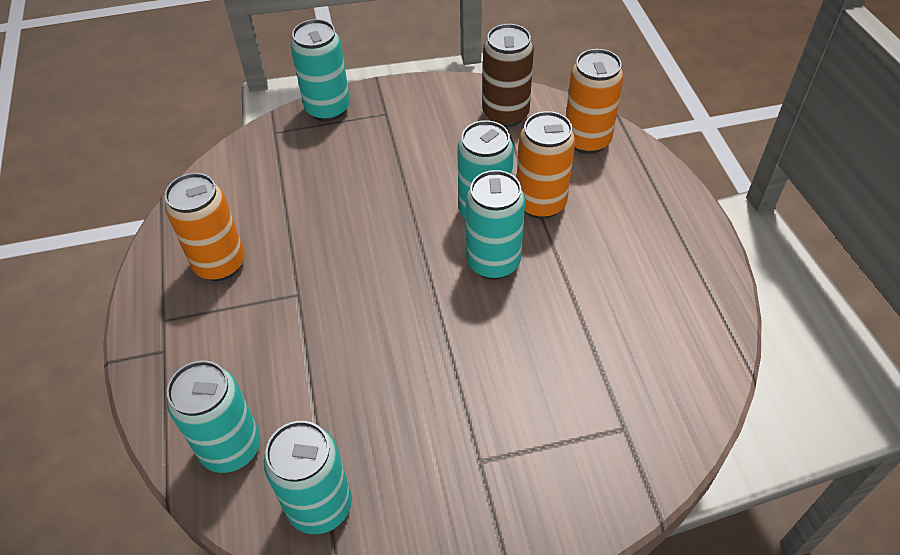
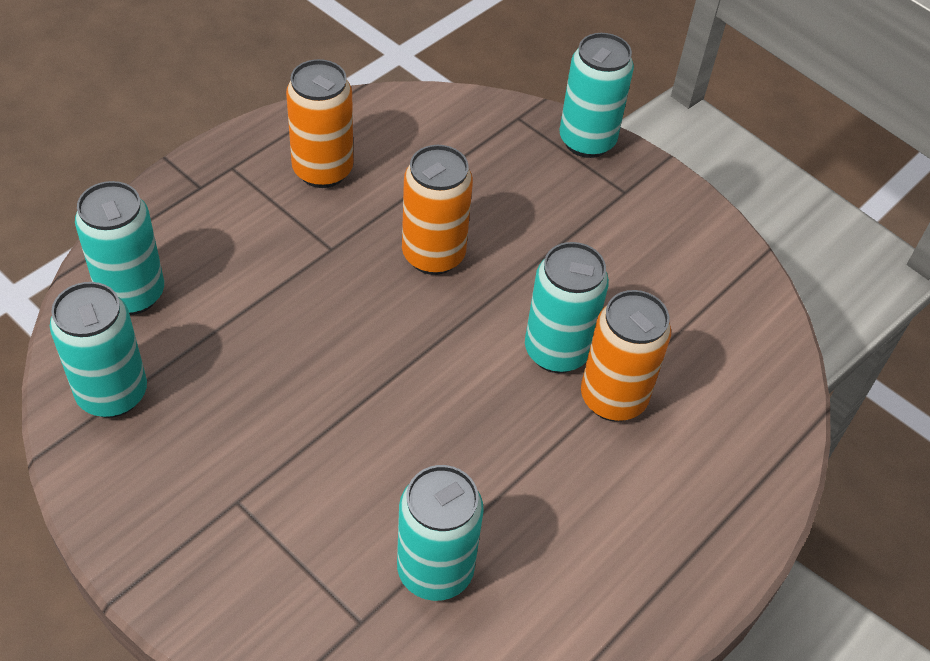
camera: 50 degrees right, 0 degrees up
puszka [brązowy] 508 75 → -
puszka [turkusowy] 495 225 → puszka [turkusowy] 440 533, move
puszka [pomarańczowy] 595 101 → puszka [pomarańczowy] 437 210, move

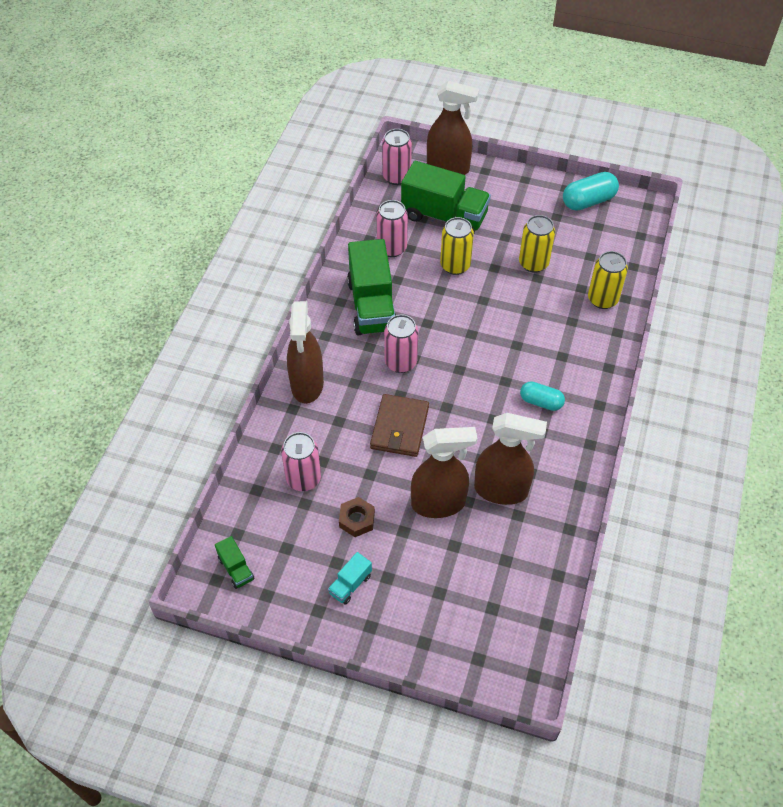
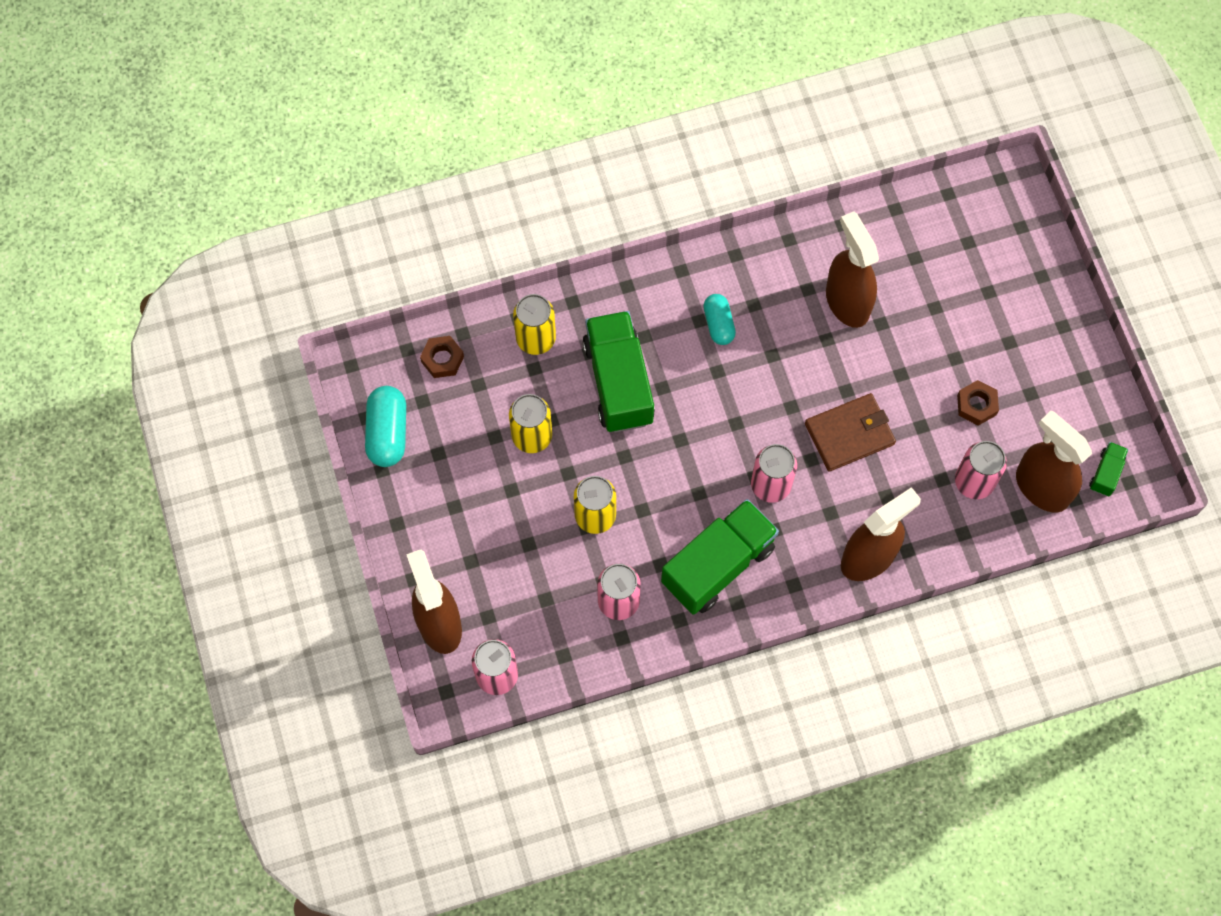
camera: 125 degrees left, 15 degrees up
ciężarówka [turkusowy] 350 578 → -
- → nakrętka [brązowy] 442 357
ciężarówka [zielony] 446 197 → ciężarówka [zielony] 619 372, move
spryskiwacz [brązowy] 444 472 → spryskiwacz [brązowy] 1054 462, move
kapsułka [turkusowy] 591 191 → kapsułka [turkusowy] 385 426, 60 degrees clockwise

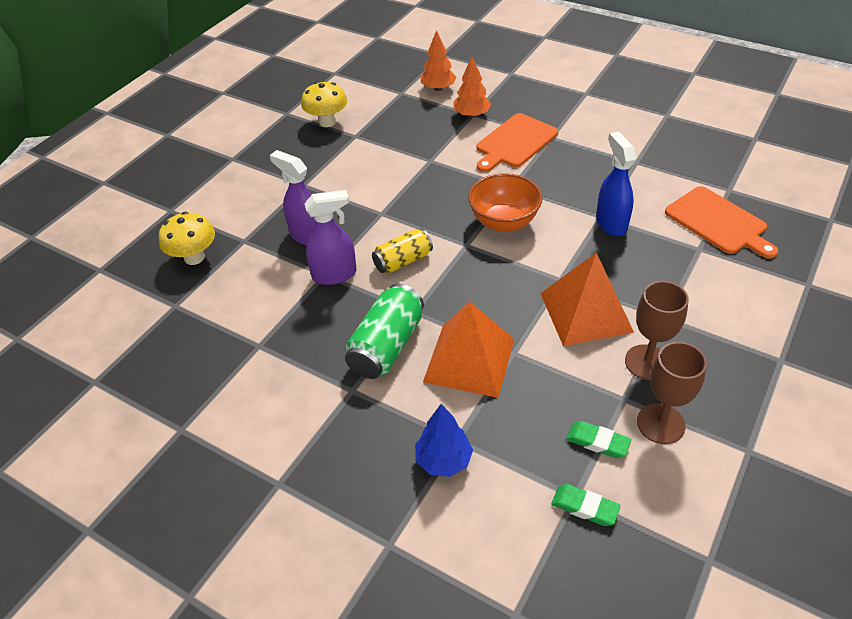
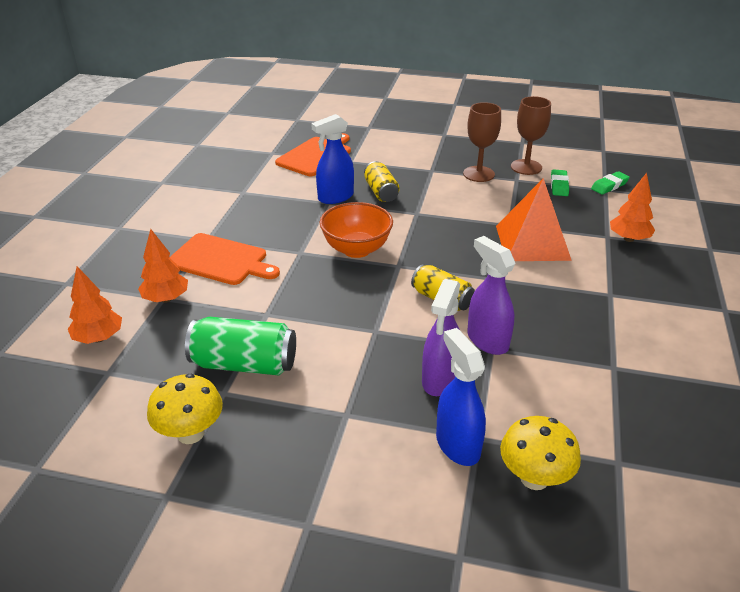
camera: 110 degrees left, 10 degrees down
piramida [pomarańczowy] 587 299 → -
- → puszka [żółty] 382 181
- → spryskiwacz [niebieski] 461 397
puszka [zielony] 384 331 → puszka [zielony] 240 346, move
drzewko [niebieski] 444 440 → drzewko [pomarańczowy] 632 207
gumka do mazania [zielony] 586 505 → gumka do mazania [zielony] 610 183, 45 degrees clockwise

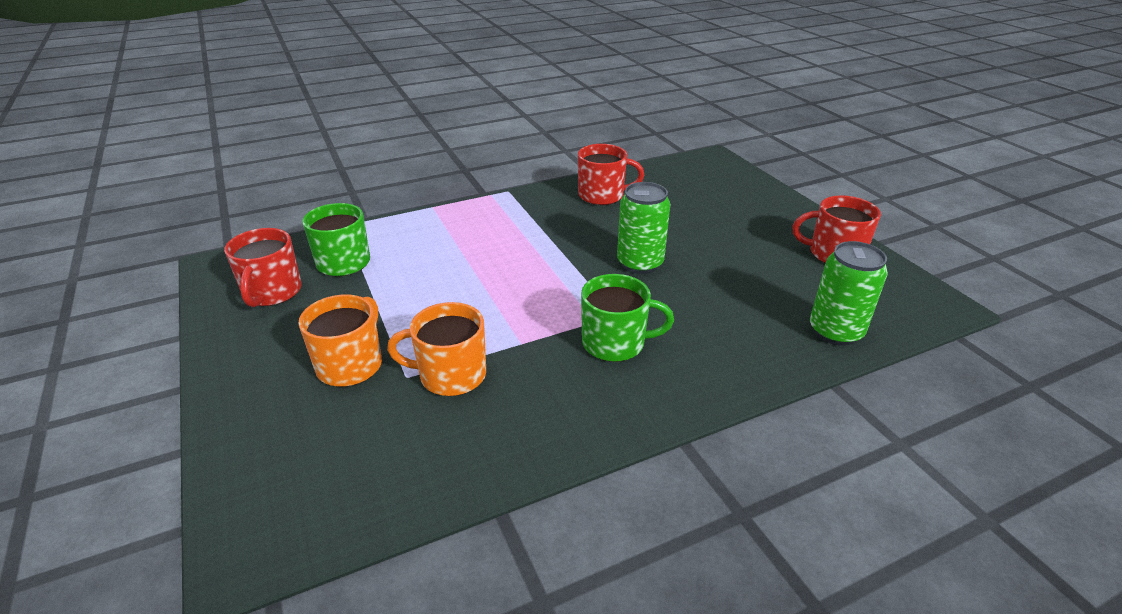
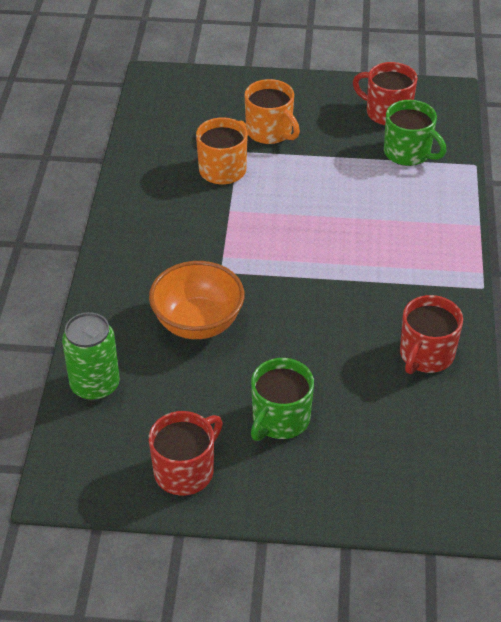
camera: 120 degrees right, 10 degrees up
puszka [zielony] 644 228 → -
- → miska [pomarańczowy] 196 300
kubek [zielony] 627 318 → kubek [zielony] 282 399, move

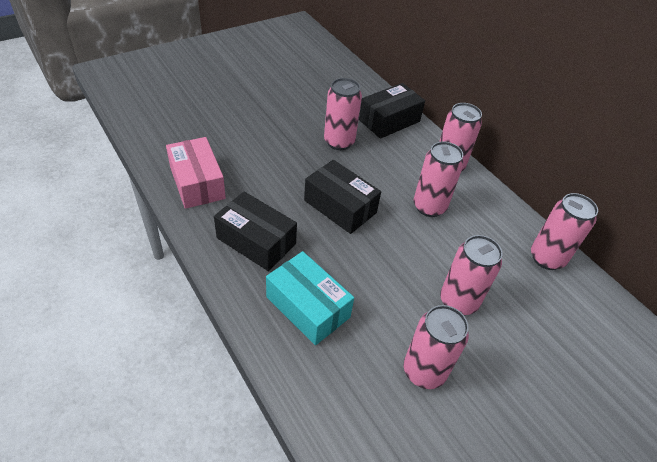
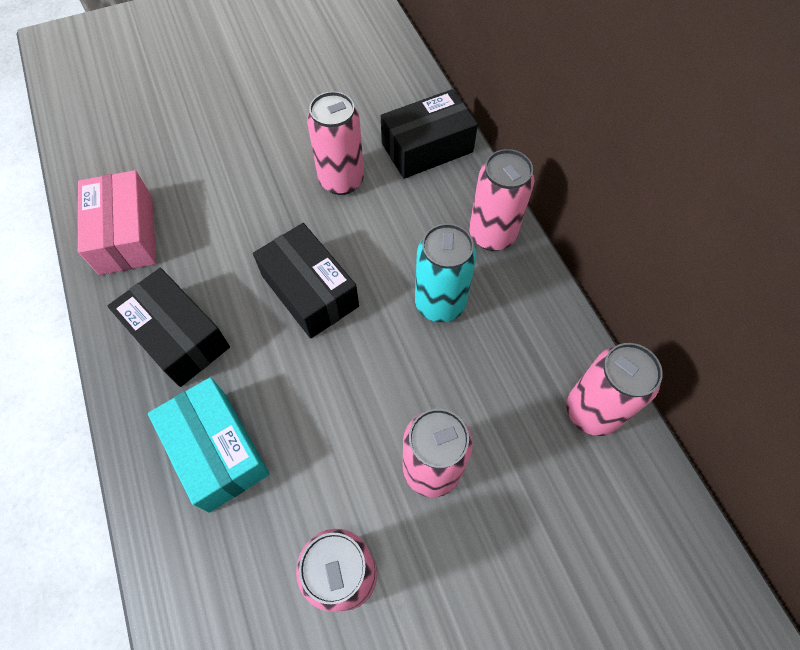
camera: 15 degrees right, 15 degrees up
puszka [różowy] 439 179 → puszka [turkusowy] 446 272

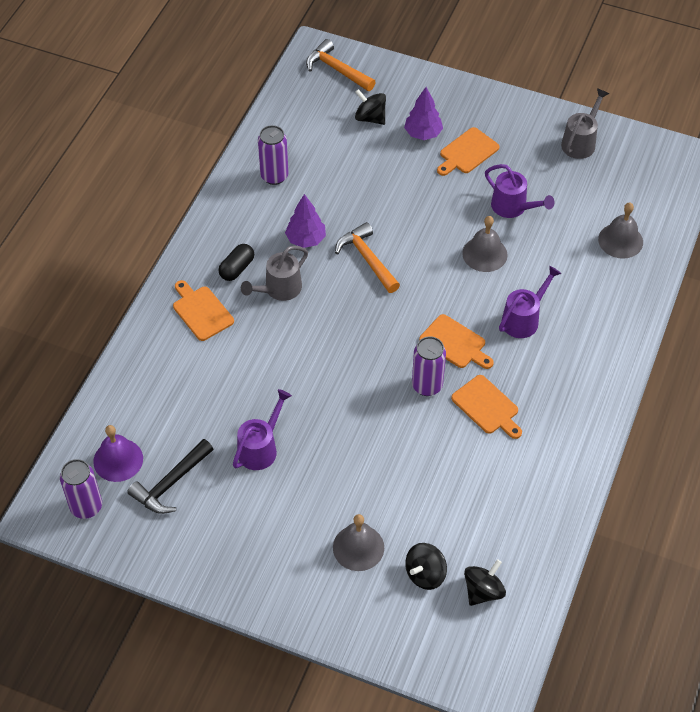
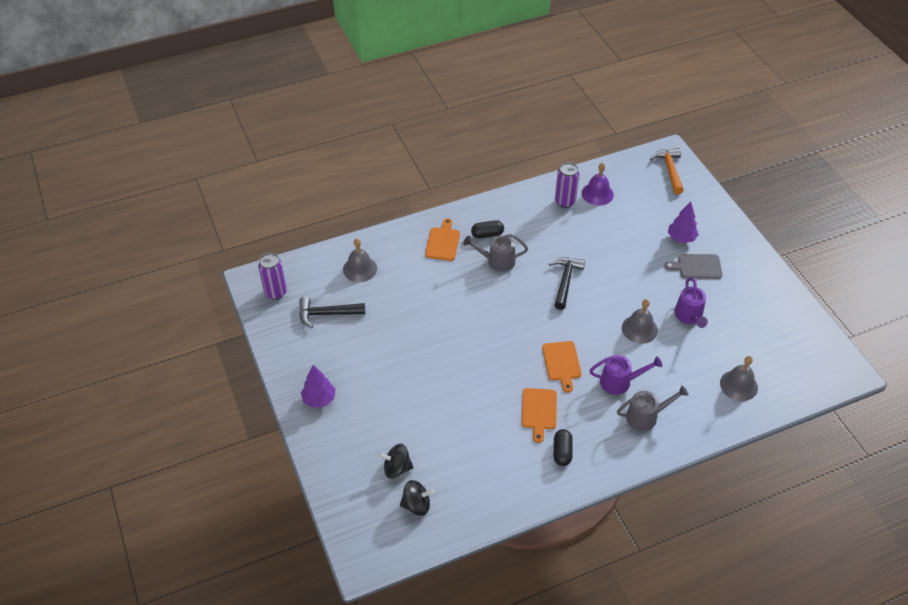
camera: 45 degrees right, 5 degrees down
konewka [fioletowy] 262 429 → -
bączek [czarny] 370 107 → -
puszka [fioletowy] 429 366 → -
- → kapsułka [czarny] 563 447
dzwonek [fioletowy] 118 453 → dzwonek [fioletowy] 598 184, move
drzewko [fioletowy] 305 221 → drzewko [fioletowy] 318 386, move
dzwonek [szary] 358 542 → dzwonek [szary] 360 260, move
konewka [szary] 585 123 → konewka [szary] 652 408, move
młotek [pomarańczowy] 367 257 → młotek [czarny] 567 283
deska do krojenia [pomarańczowy] 468 151 → deska do krojenia [szary] 693 266

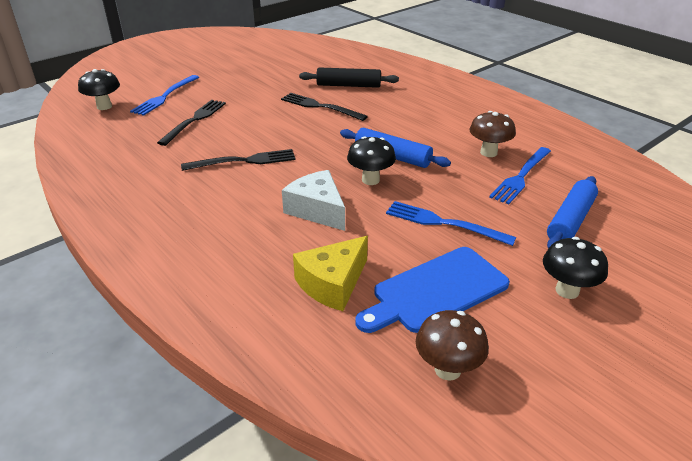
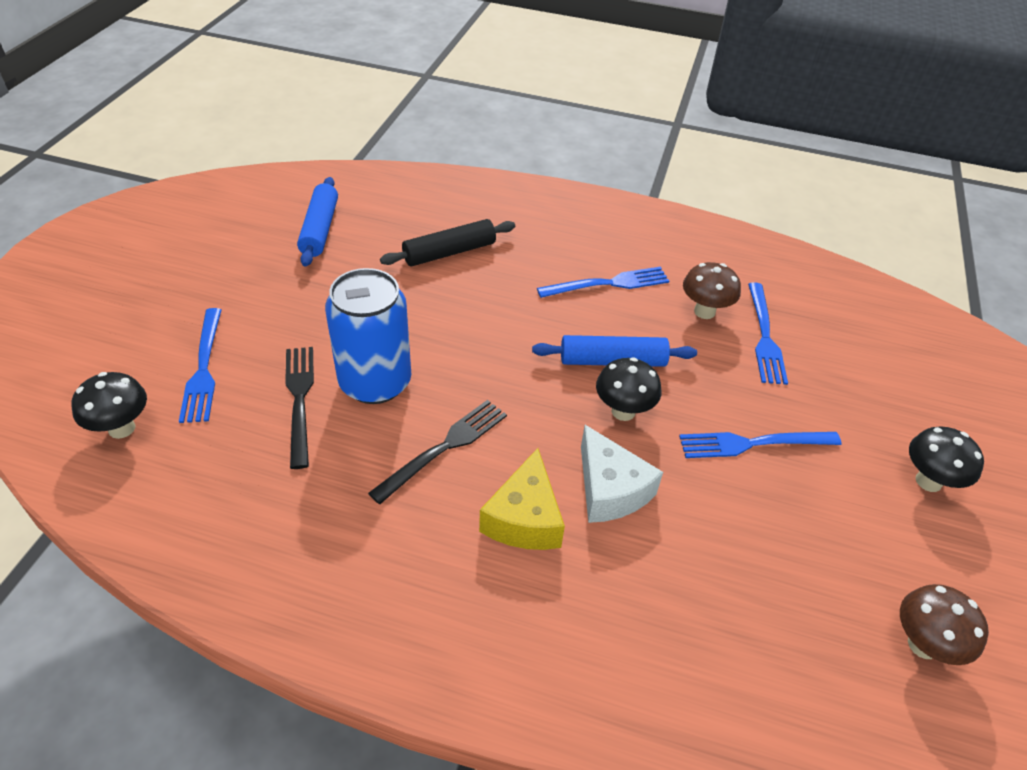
camera: 35 degrees left, 10 degrees up
widelec [czarny] 324 107 → -
deska do krojenia [niebieski] 432 290 → -
- → puszka [niebieski] 368 336
- → widelec [niebieski] 603 282
ser [żółty] 330 273 → ser [żółty] 522 499, move
wałek do ciasta [niebieski] 572 212 → wałek do ciasta [niebieski] 317 222, move
ser [biały] 313 200 → ser [biały] 622 474, 135 degrees counterclockwise

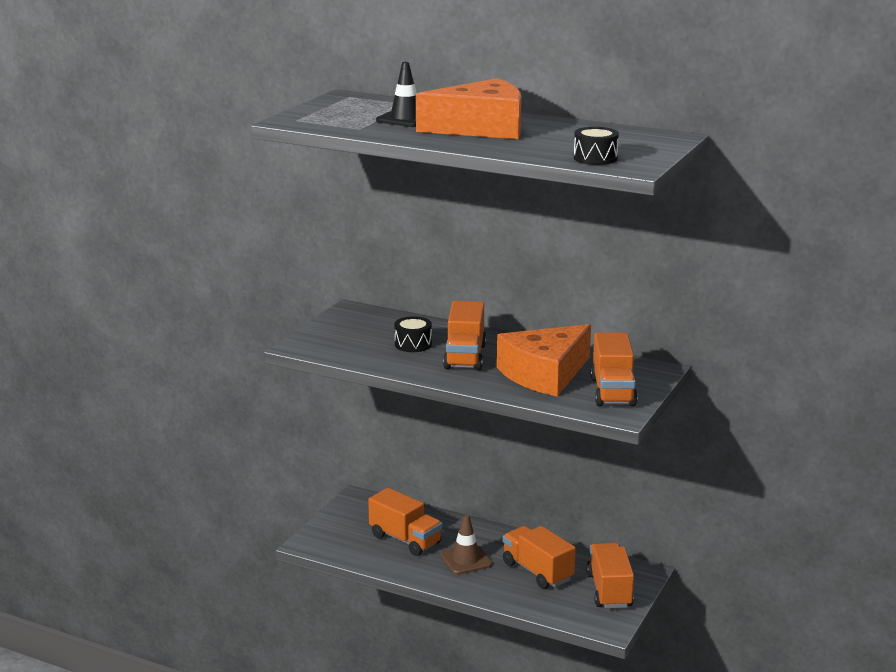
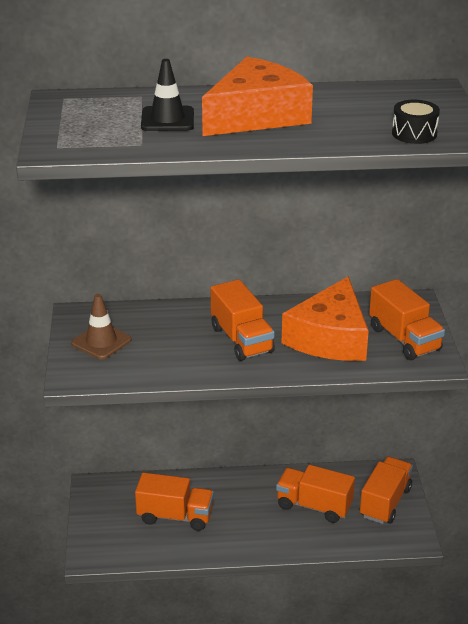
camera: 30 degrees left, 10 degrees up
bęben [czarny] 413 334 → -
pachołek [brązowy] 466 544 → pachołek [brązowy] 101 327, move
ciężarówka [pomarańczowy] 610 575 → ciężarówka [pomarańczowy] 386 490, 60 degrees clockwise

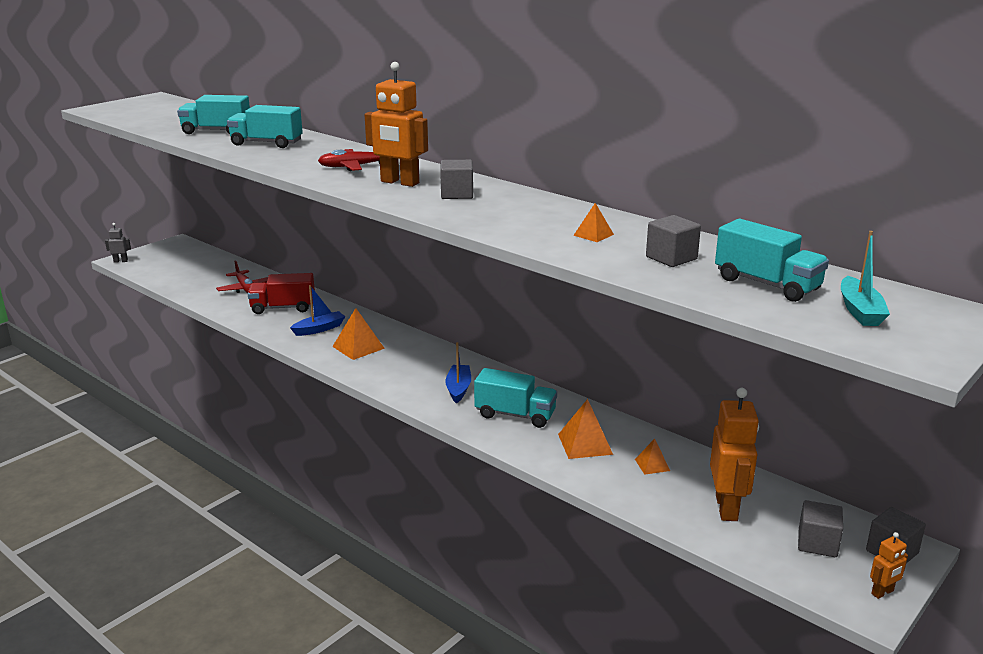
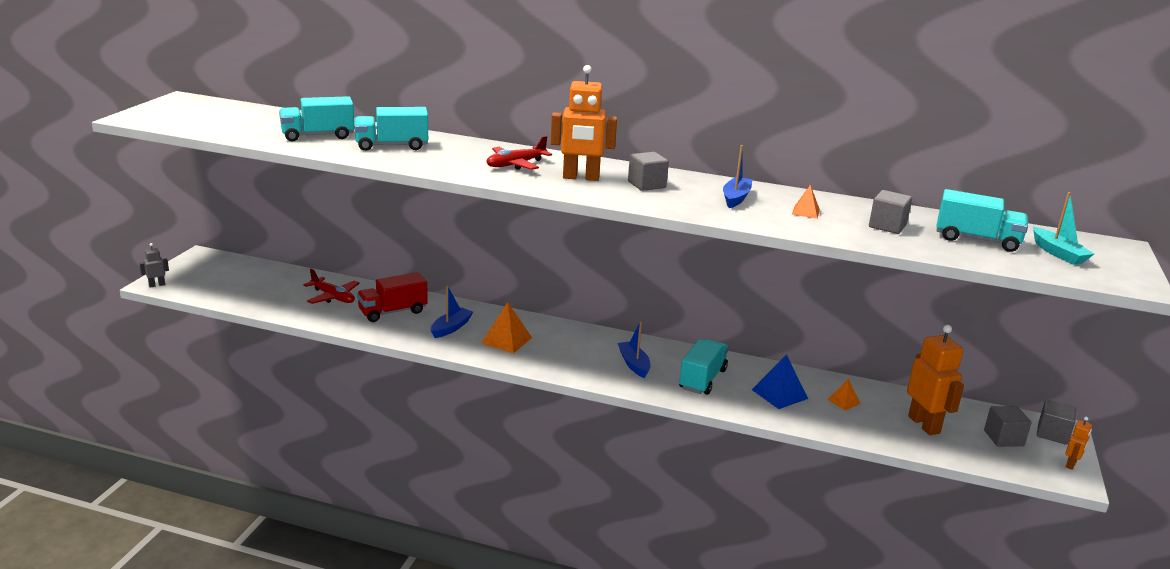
camera: 25 degrees left, 0 degrees up
- → łódka [niebieski] 738 176
piramida [pomarańczowy] 585 429 → piramida [niebieski] 780 381
ciężarówka [turkusowy] 515 398 → ciężarówka [turkusowy] 704 367, 60 degrees counterclockwise

